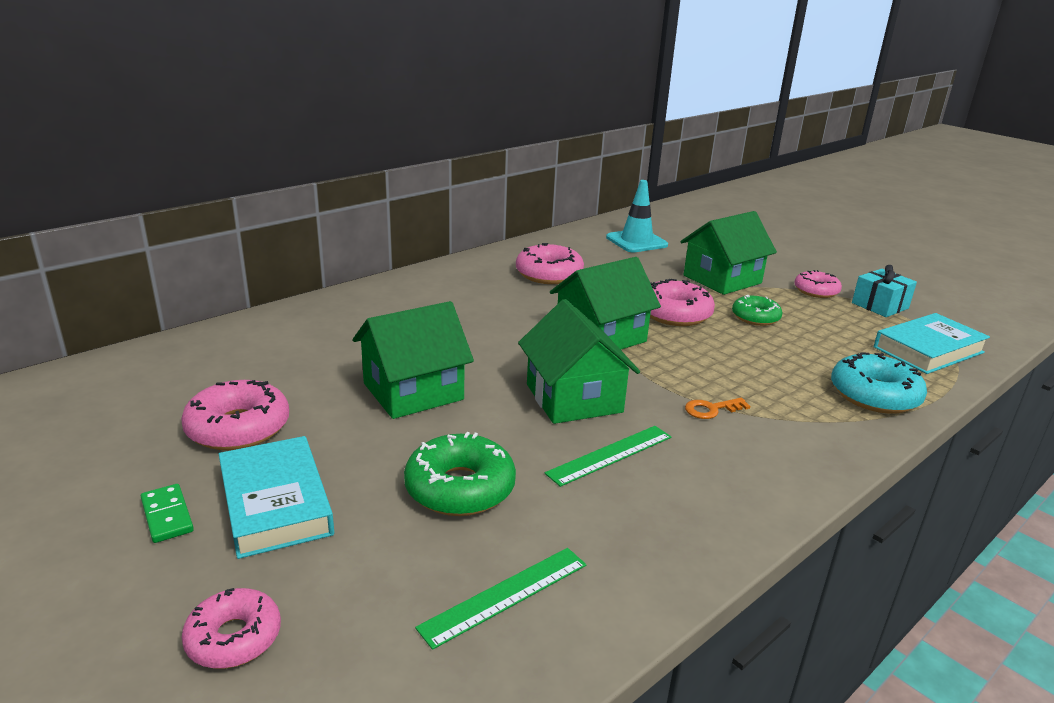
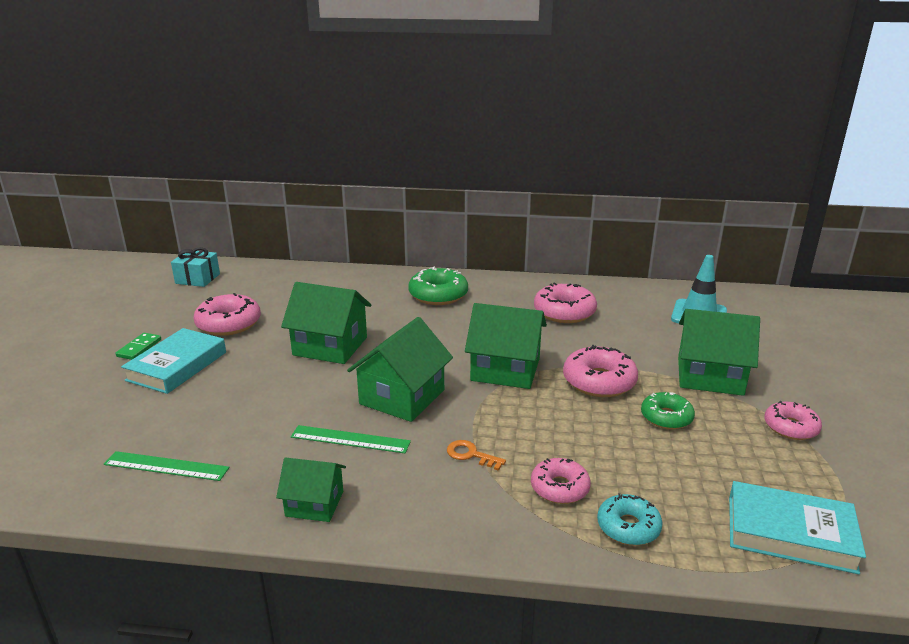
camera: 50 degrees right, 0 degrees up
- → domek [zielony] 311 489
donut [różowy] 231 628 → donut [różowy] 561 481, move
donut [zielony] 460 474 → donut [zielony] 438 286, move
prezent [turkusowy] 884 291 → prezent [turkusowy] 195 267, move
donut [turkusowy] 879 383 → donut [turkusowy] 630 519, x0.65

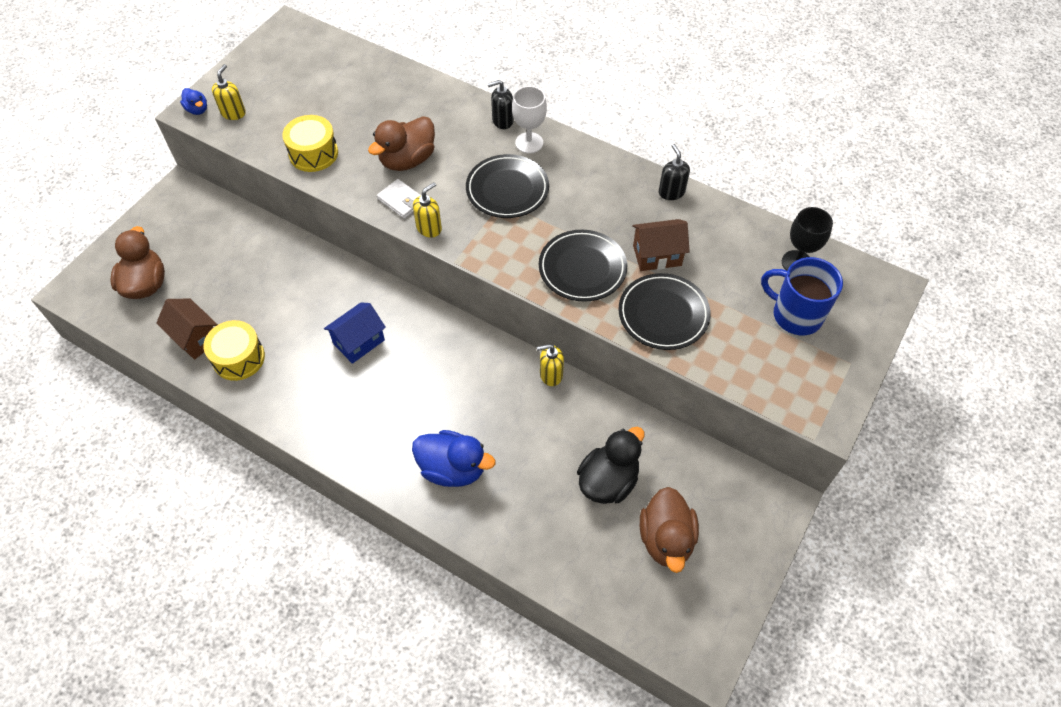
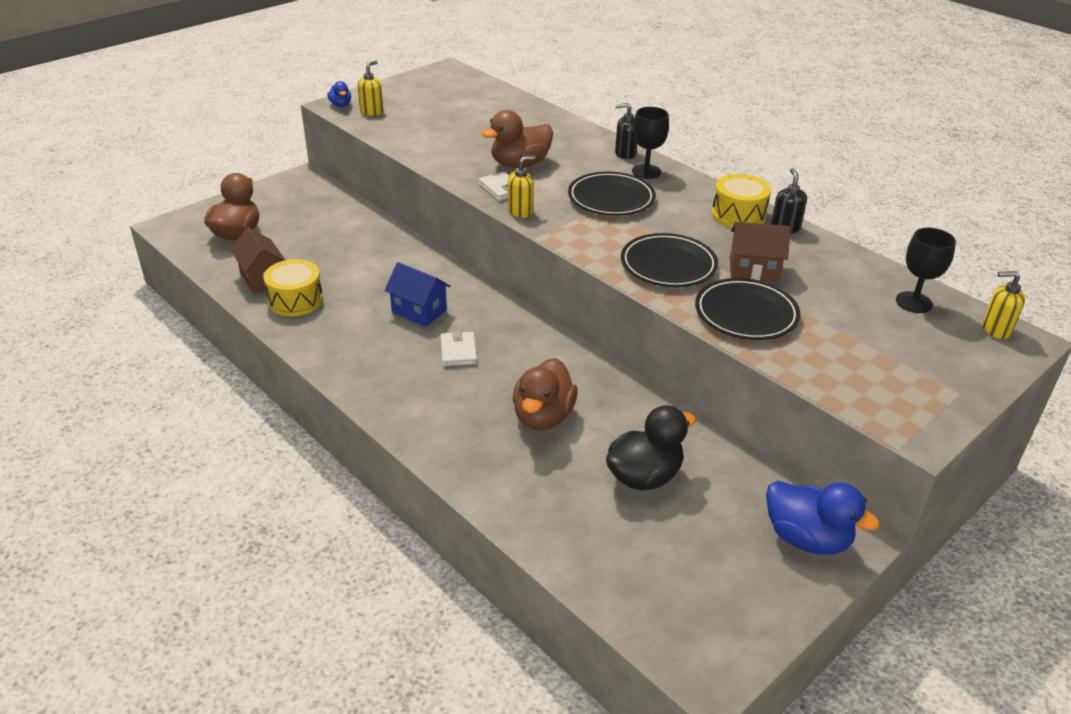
camera: 15 degrees right, 20 degrees down
kubek [niebieski] 802 296 → -
- → portfel [biały] 458 348
bęben [żółty] 310 143 → bęben [żółty] 741 201, move
kaczka [niebieski] 453 458 → kaczka [niebieski] 823 518, move
dozownik mydła [żółty] 550 365 → dozownik mydła [żółty] 1003 305, move
kaczka [brązowy] 669 530 → kaczka [brązowy] 545 394, move
kielich [biały] 529 119 → kielich [czarny] 650 143
domek [niebieski] 355 333 → domek [niebieski] 418 294, 60 degrees clockwise

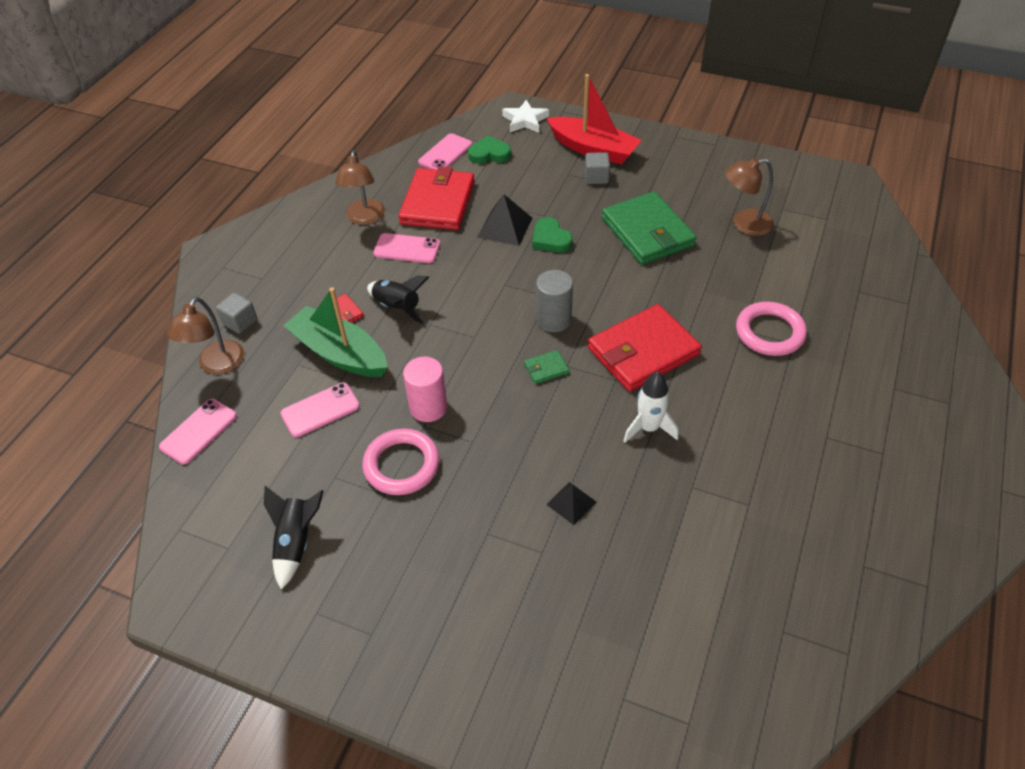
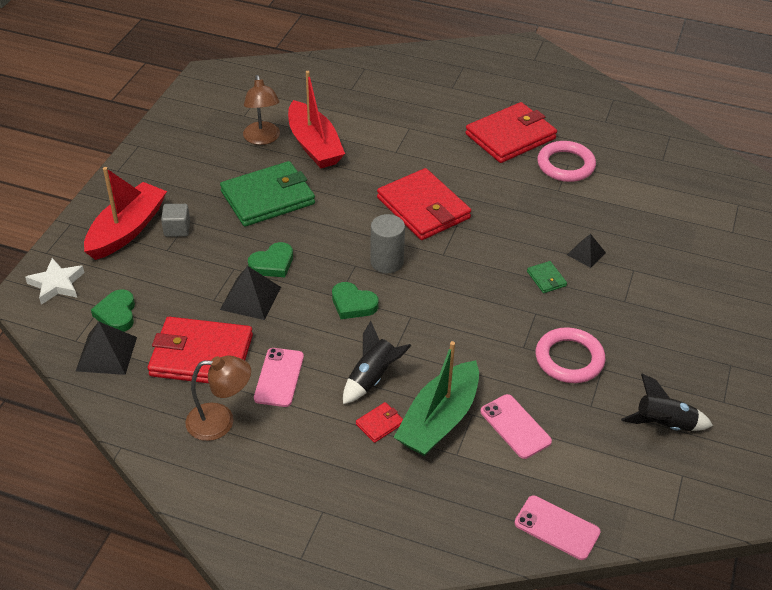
camera: 95 degrees left, 5 degrees down
lampka [brązowy] 205 335 → -
sześcian [szary] 236 313 → -
walec [różowy] 425 389 → -
rakieta [biały] 651 407 → -
- → łódka [czerwony] 316 119
- → serce [zielony] 355 300
- → portfel [czerwony] 511 132
portfel [zielony] 546 367 → portfel [zielony] 547 277, move
pierścień [różowy] 771 329 → pierścień [różowy] 566 161, move
telefon [różowy] 445 151 → piramida [czarny] 106 348

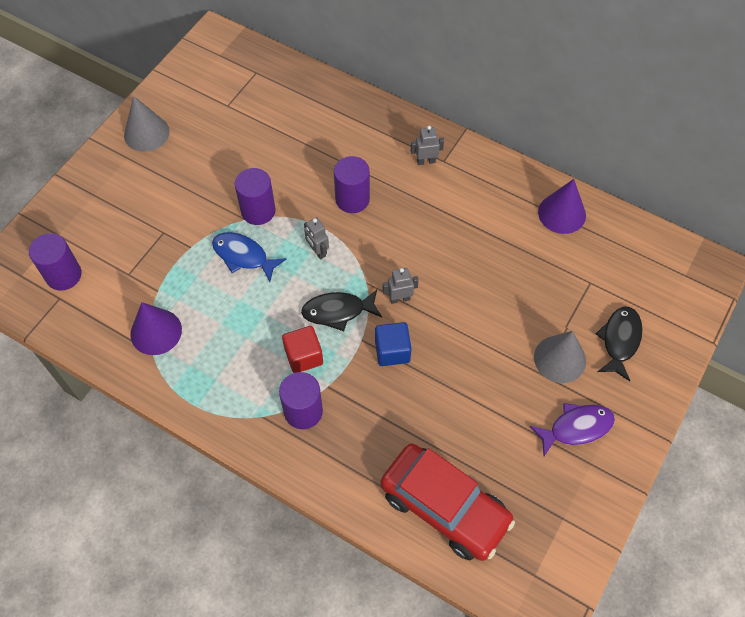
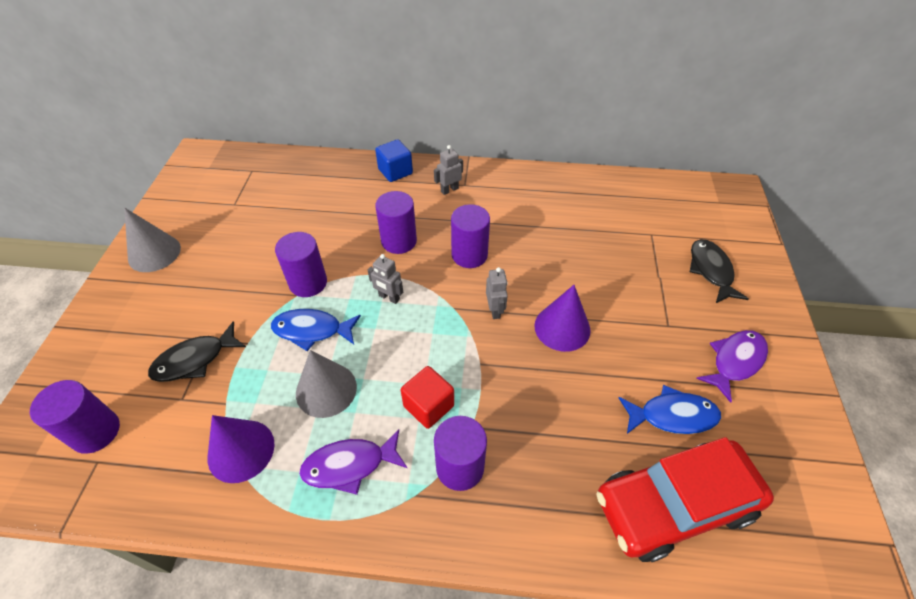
camera: 25 degrees left, 10 degrees down
- → ryba [fioletowy] 353 462
- → walec [fioletowy] 470 236
- → ryba [niebieski] 670 409
ryba [czarny] 341 310 → ryba [czarny] 197 351, move
sześcian [niebieski] 393 344 → sześcian [niebieski] 394 160, move
stożek [szary] 560 357 → stożek [szary] 326 384, move
stożek [fioletowy] 562 206 → stożek [fioletowy] 562 318, move
samochód [czerwony] 447 502 → samochód [czerwony] 685 499, 150 degrees clockwise
robot [szary] 401 286 → robot [szary] 497 293, 120 degrees clockwise

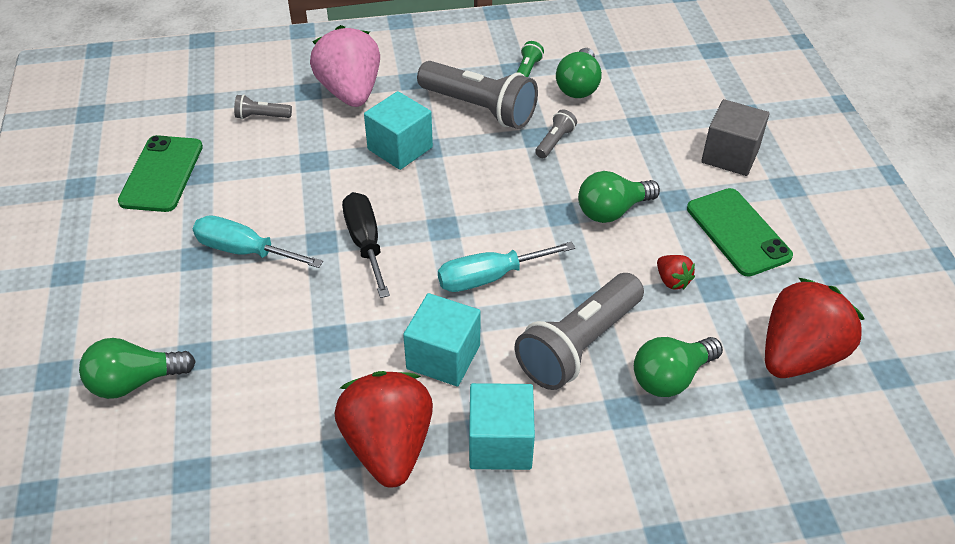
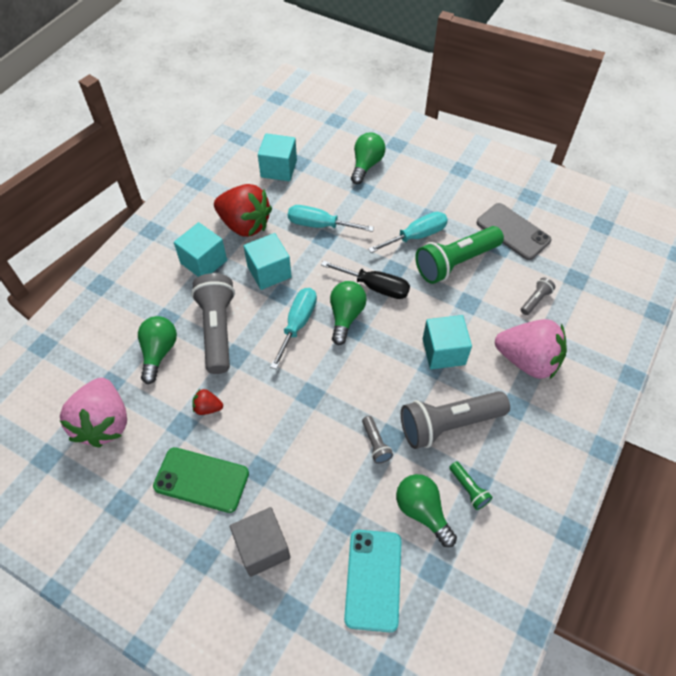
camera: 130 degrees right, 10 degrees up
- → sześcian [turkusowy] 277 157
- → śrubokręt [turkusowy] 331 218
- → telefon [turkusowy] 373 581
- → latarka [zielony] 459 255
żarówka [zielony] 619 197 → żarówka [zielony] 348 313, move
telefon [zielony] 160 173 → telefon [szary] 514 231
truskawka [czerwony] 814 328 → truskawka [różowy] 93 413

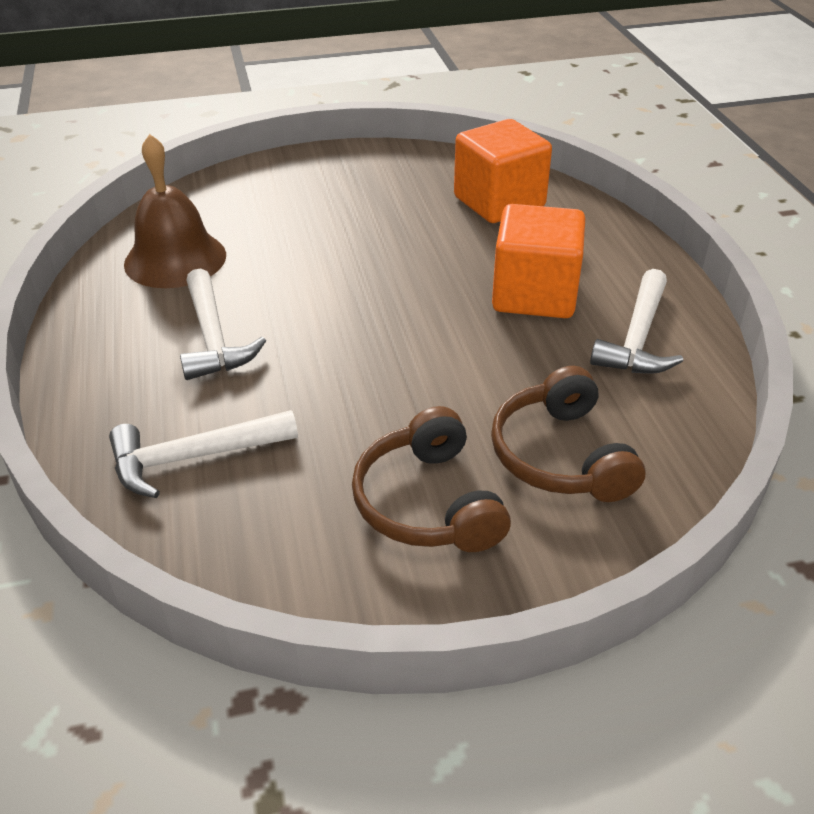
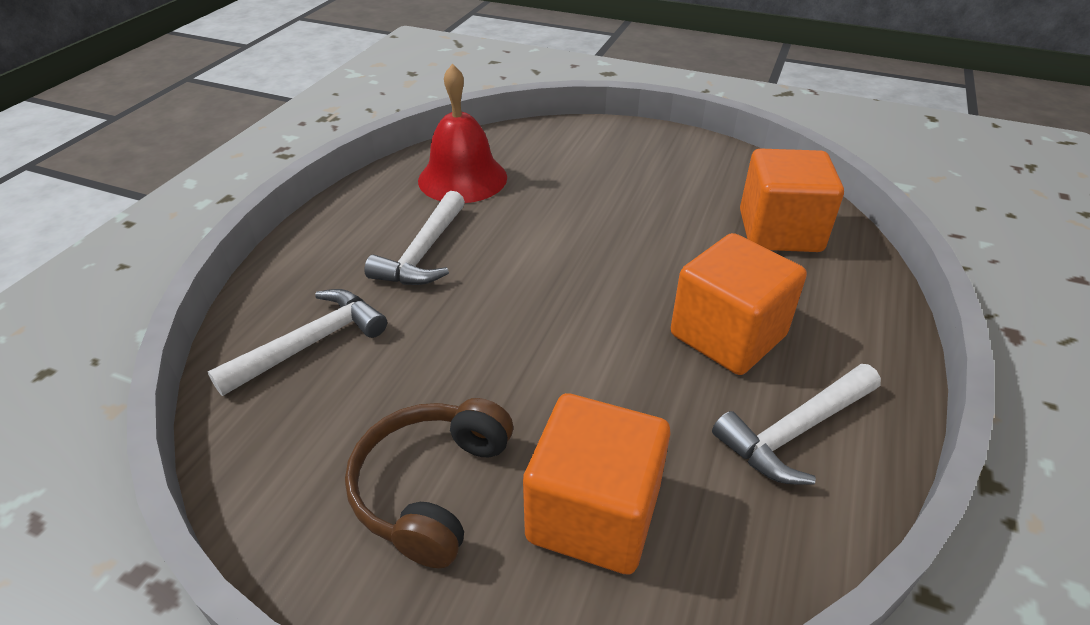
camera: 35 degrees right, 0 degrees up
słuchawki [brązowy] 568 434 → sześcian [pomarańczowy] 597 484
dzwonek [brązowy] 175 211 → dzwonek [czerwony] 462 133
młotek [biały] 203 454 → młotek [biały] 297 342, 120 degrees clockwise

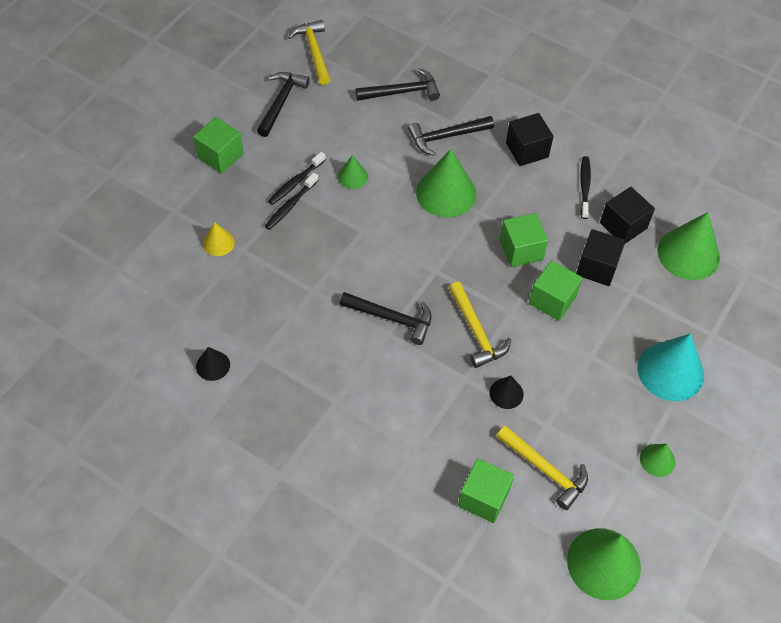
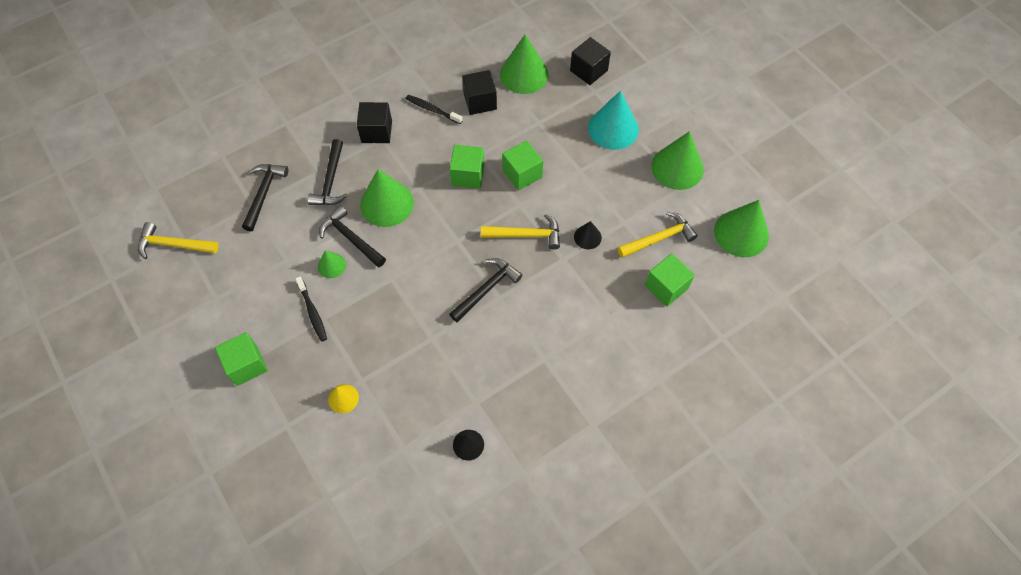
camera: 65 degrees left, 5 degrees up
szczoteczka do zębów [czarny] 291 201 → -
młotek [czarny] 283 104 → młotek [czarny] 352 236, move
sześcian [czarny] 601 257 → sześcian [czarny] 590 61, move
stożek [zielony] 657 460 → stożek [zielony] 677 160, x1.98

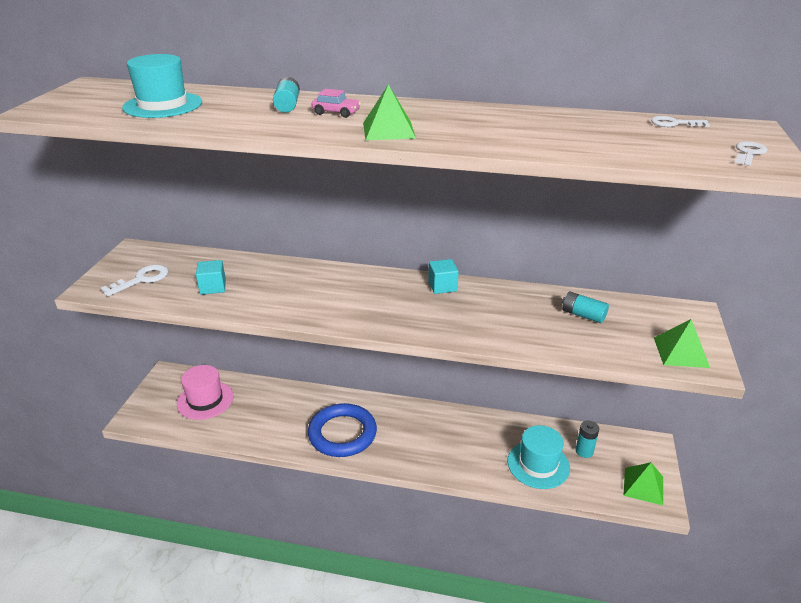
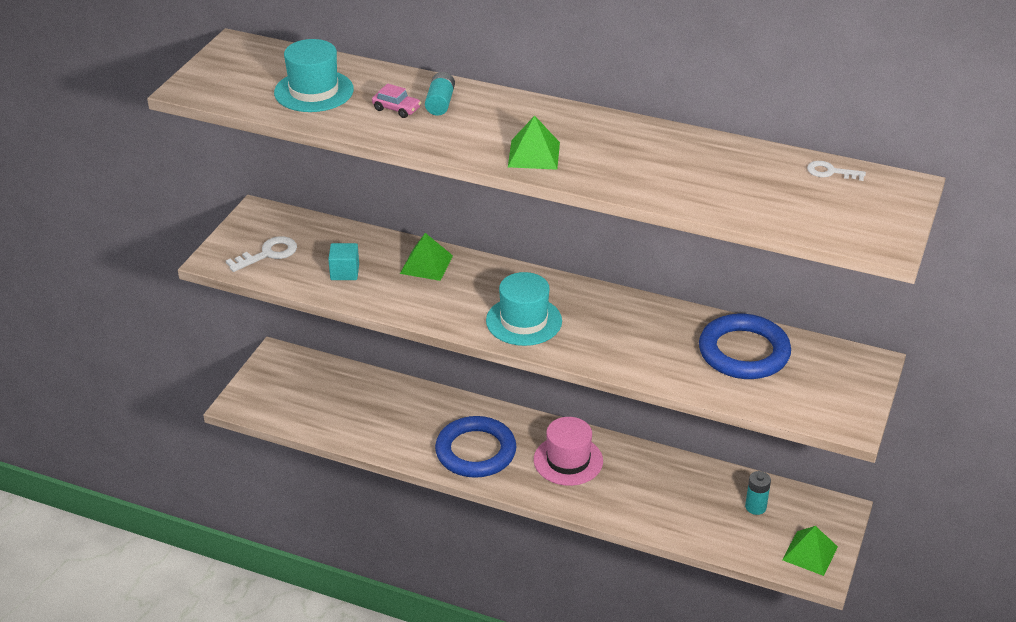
camera: 10 degrees right, 5 degrees up
sześcian [turkusowy] 443 276 → -
klucz [biały] 751 154 → -
kapelusz [różowy] 205 392 → kapelusz [różowy] 568 451, move
samochód [różowy] 336 103 → samochód [różowy] 396 101, move
kapelusz [turkusowy] 539 457 → kapelusz [turkusowy] 524 309, move
piramida [zielony] 682 343 → piramida [zielony] 426 257, move
bateria [turkusowy] 585 307 → pierścień [niebieski] 745 346

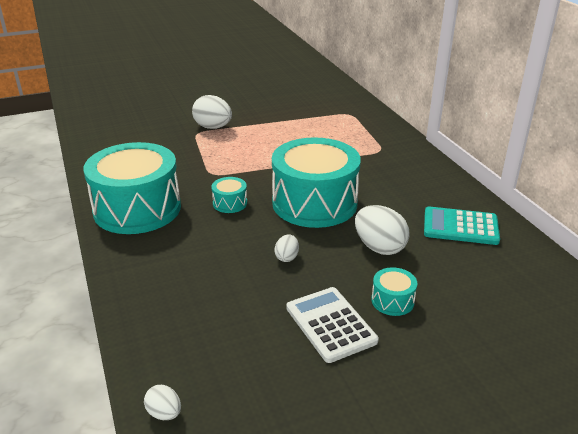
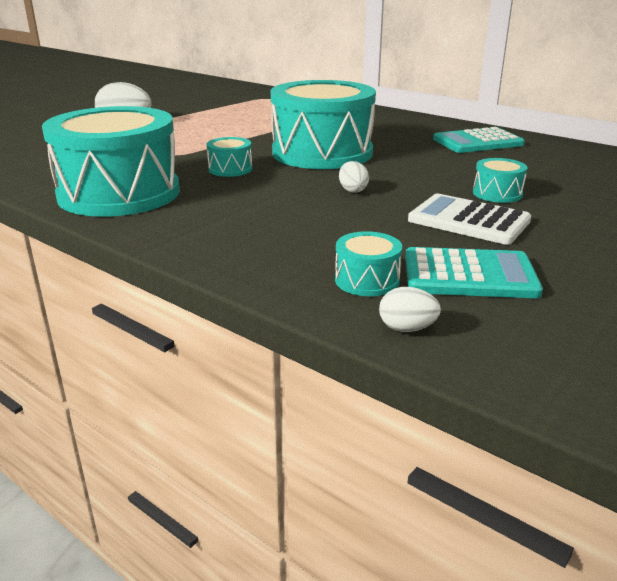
camera: 30 degrees left, 5 degrees down
jajko [biały] 382 230 → -
- → bęben [turkusowy] 368 263
- → kalkulator [turkusowy] 474 272

